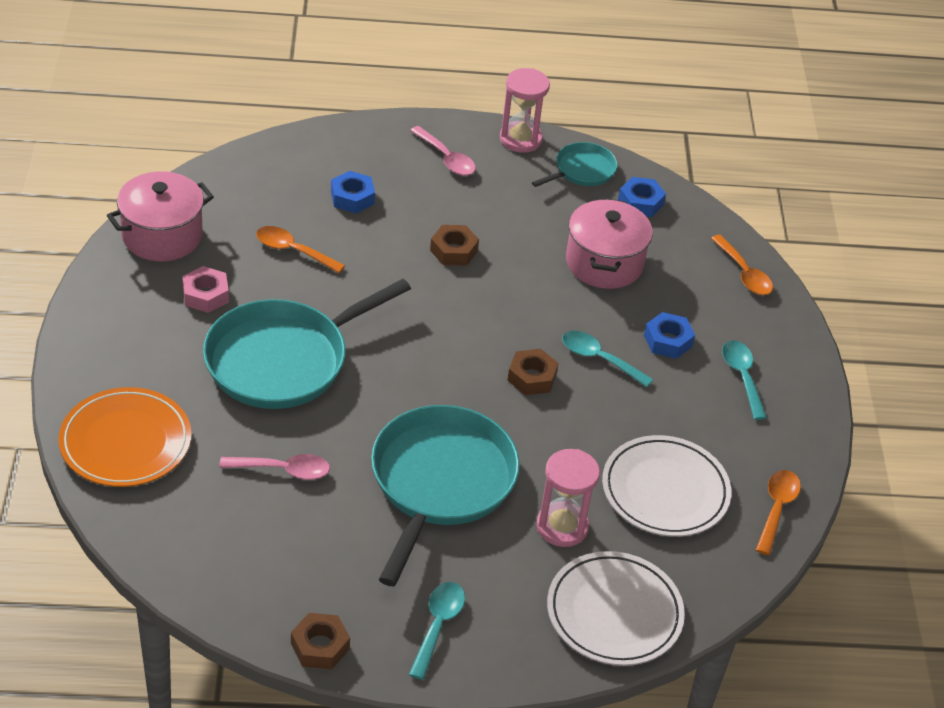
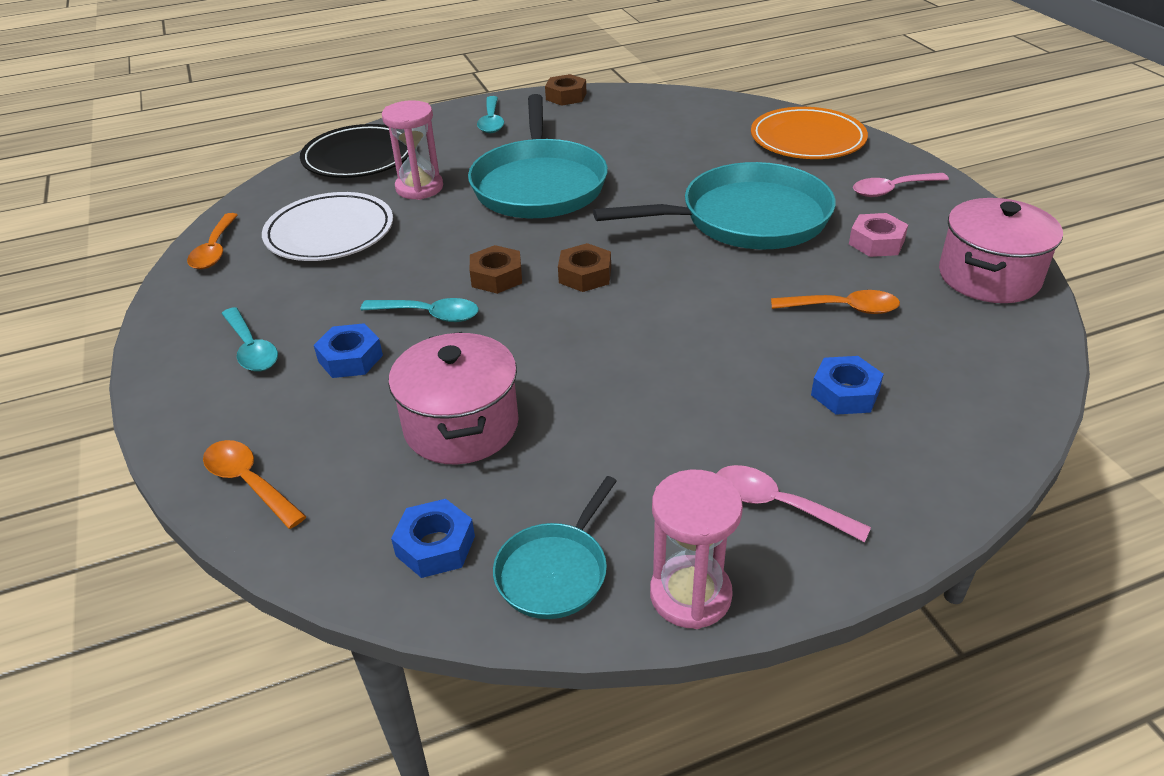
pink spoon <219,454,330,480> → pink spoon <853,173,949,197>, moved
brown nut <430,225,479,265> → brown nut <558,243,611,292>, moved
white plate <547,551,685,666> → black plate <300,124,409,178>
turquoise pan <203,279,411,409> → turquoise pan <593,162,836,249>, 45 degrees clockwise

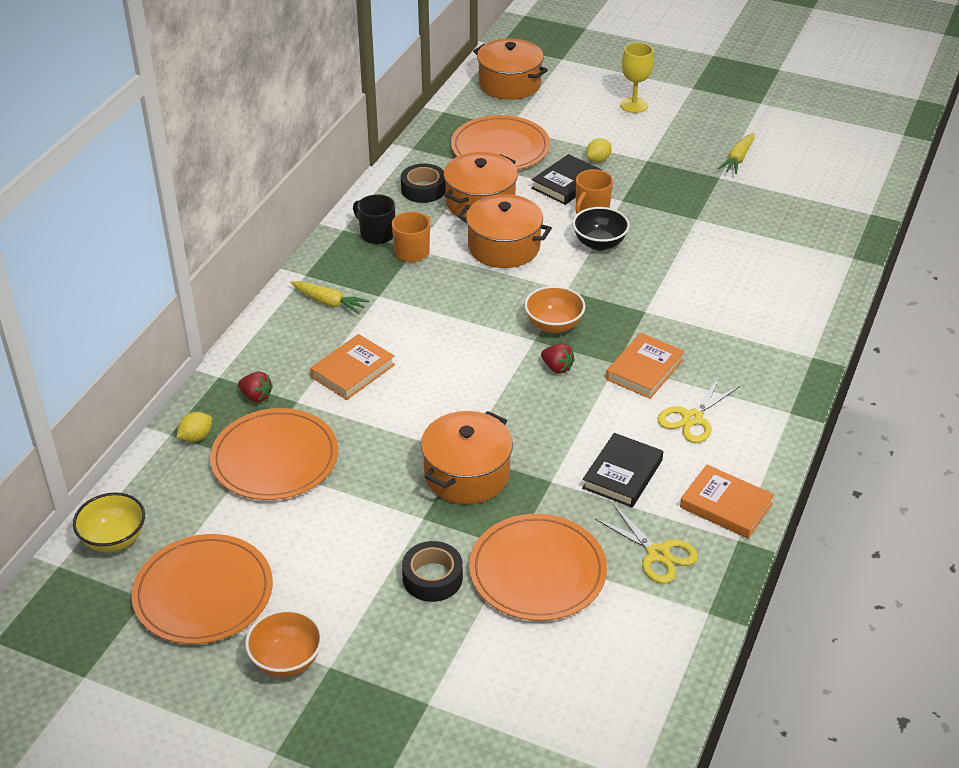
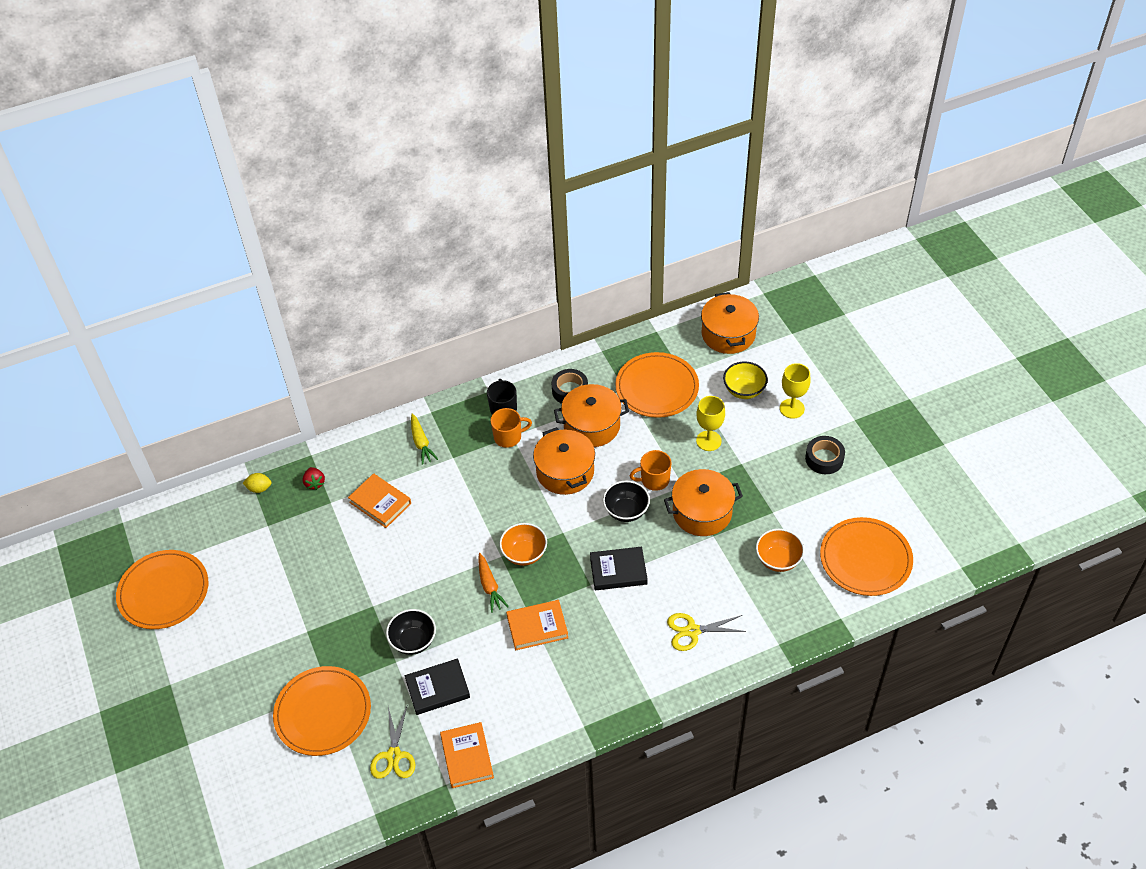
yellow carrot <718,133,754,174> → -
- → black bowl <386,609,436,655>
yellow bowl <73,492,145,552> → yellow bowl <723,362,768,399>, moved
orange plate <210,408,338,500> → orange plate <820,517,913,596>, moved
orange bowl <245,609,323,677> → orange bowl <756,529,805,572>, moved
black tape <402,541,463,602> → black tape <805,436,845,474>, moved
orange pot <421,411,513,504> → orange pot <664,469,743,536>, moved
black book <531,154,601,205> → black book <590,547,648,590>, moved
yellow scissors <658,378,740,443> → yellow scissors <667,613,746,651>, moved
red strawberry <541,344,575,374> → orange carrot <478,553,509,613>
yellow lemon <586,138,612,162> → yellow goblet <696,396,725,451>
orange book <310,334,395,400> → orange book <348,473,411,528>, 45 degrees clockwise

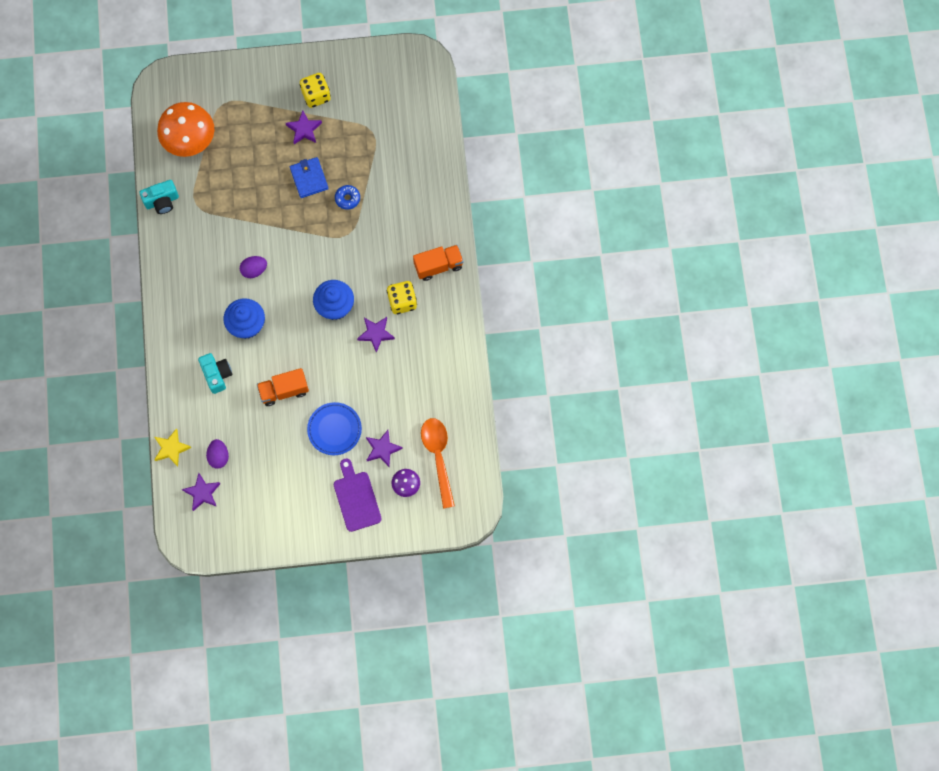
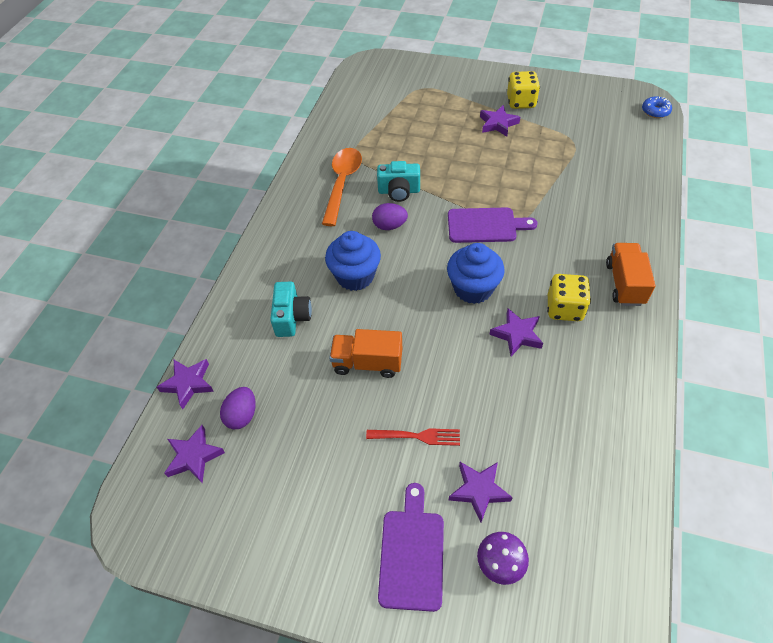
orange mushroom <157,102,214,157> → -
blue wallet <290,157,329,198> → -
- → purple cutting board <448,207,537,243>
turquoise camera <139,180,179,214> → turquoise camera <377,161,420,202>, moved
blue donut <335,185,360,210> → blue donut <642,96,672,118>, moved
orange spoon <421,418,455,509> → orange spoon <322,148,362,226>, moved
blue plate <307,402,362,455> → red fork <366,428,460,446>
yellow star <154,429,191,467> → purple star <157,359,214,409>
orange truck <413,245,464,281> → orange truck <606,243,655,306>, 90 degrees counterclockwise

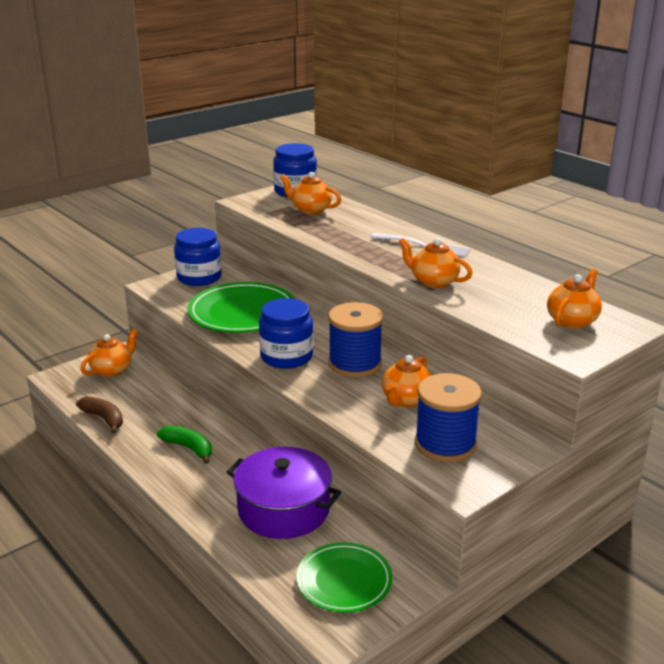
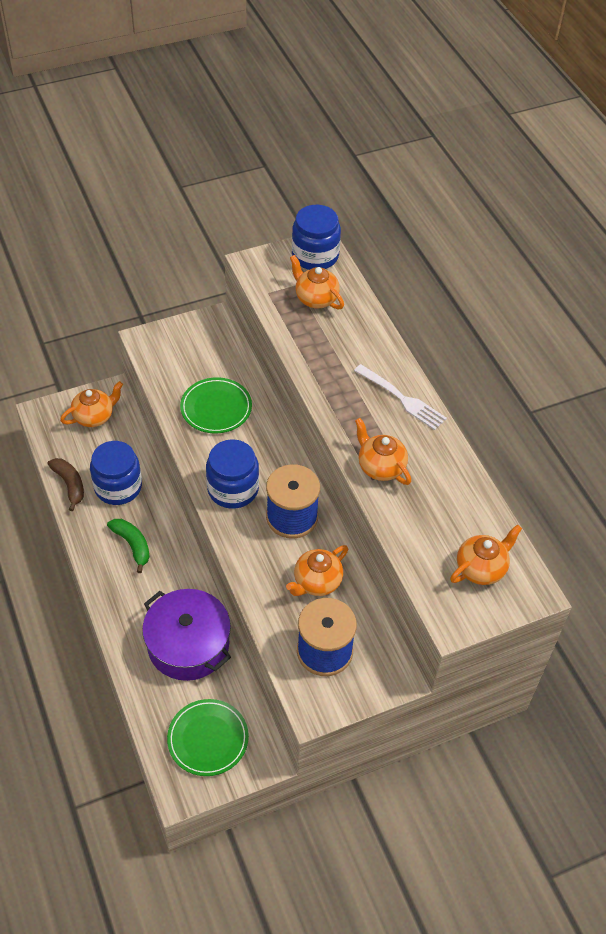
blue jar <174,228,222,286> → blue jar <90,441,142,505>, moved
green plate <187,282,295,333> → green plate <180,377,252,434>, x0.65

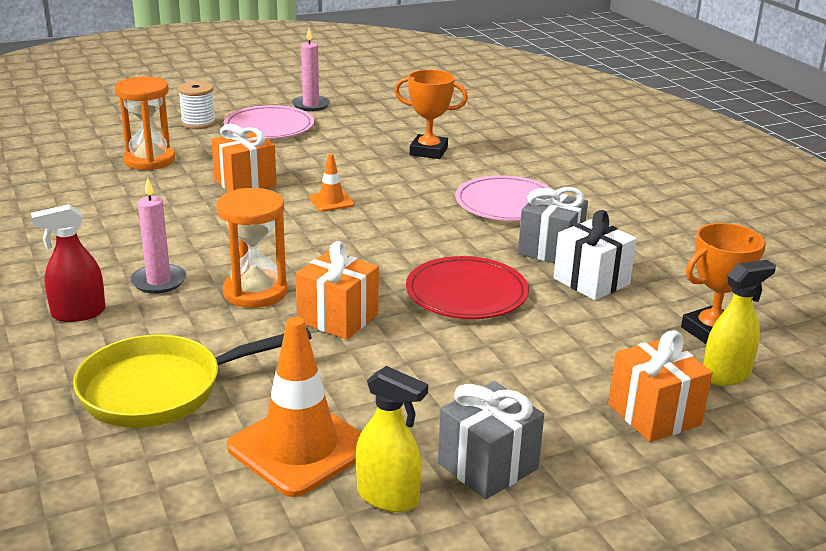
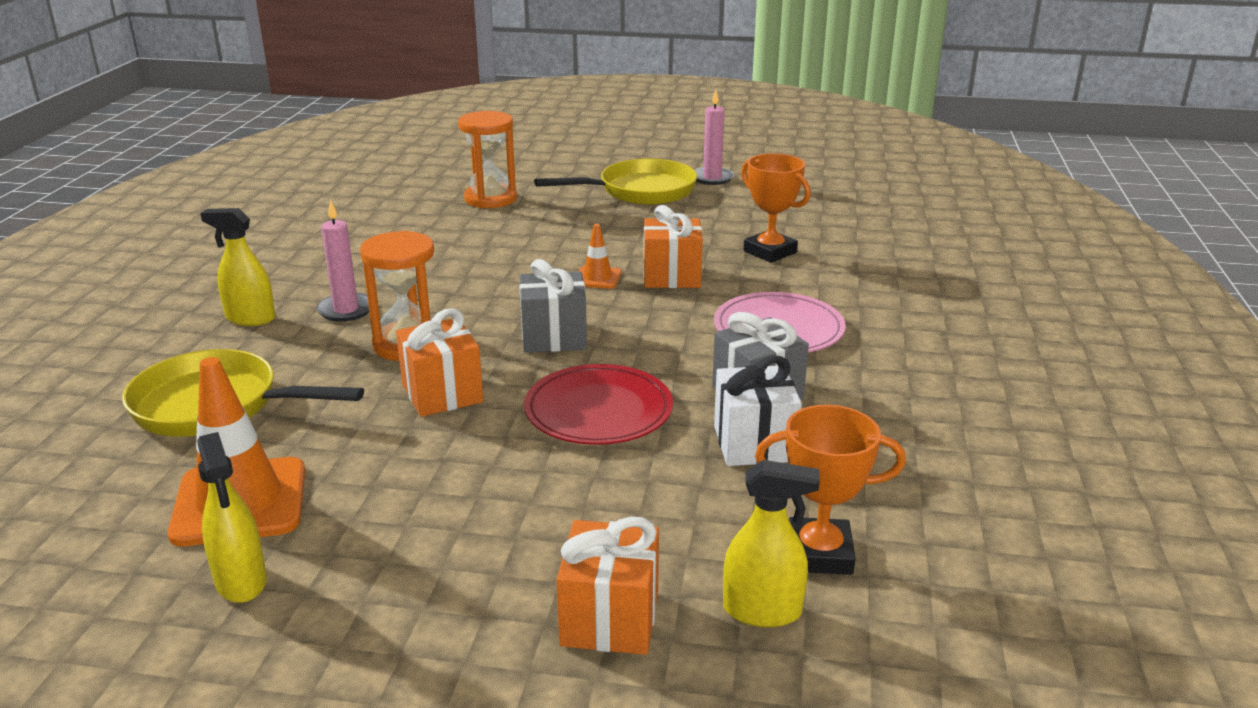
white spool <178,81,216,129> → -
orange gift <211,124,277,192> → orange gift <643,205,703,288>, moved
grey gift <438,381,544,499> → grey gift <520,259,587,353>, moved
pink plate <224,105,314,139> → yellow pan <534,158,697,205>
red spray bottle <31,204,106,322> → yellow spray bottle <200,208,275,326>

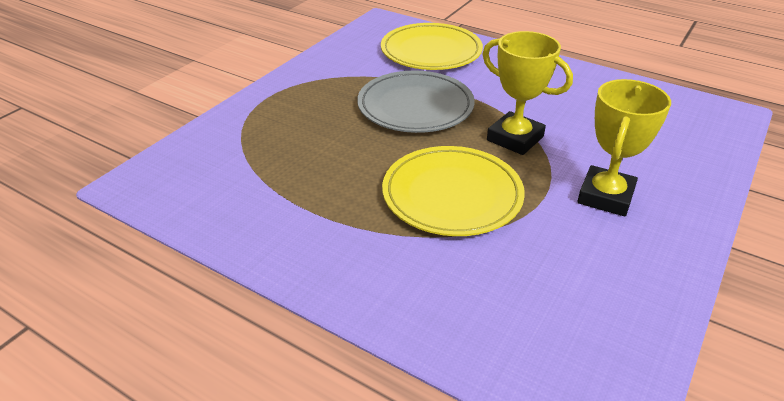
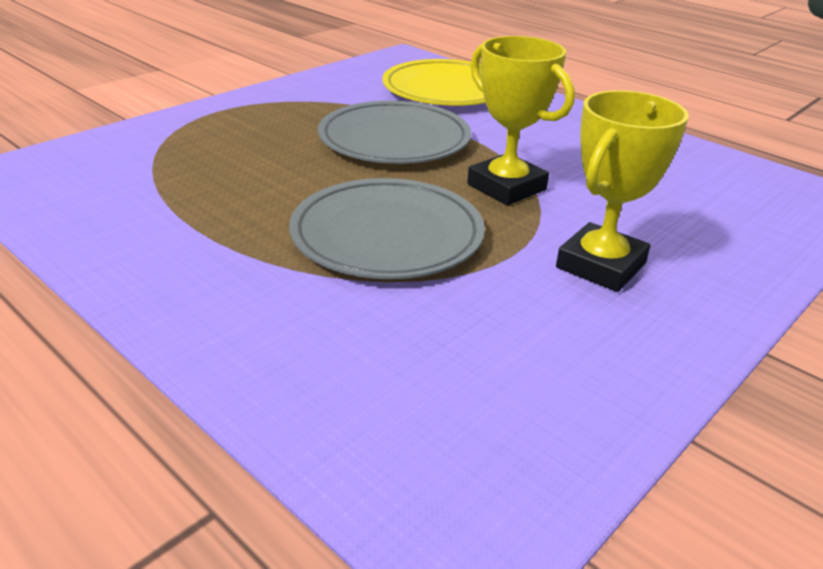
yellow plate <382,146,525,236> → grey plate <289,178,485,279>

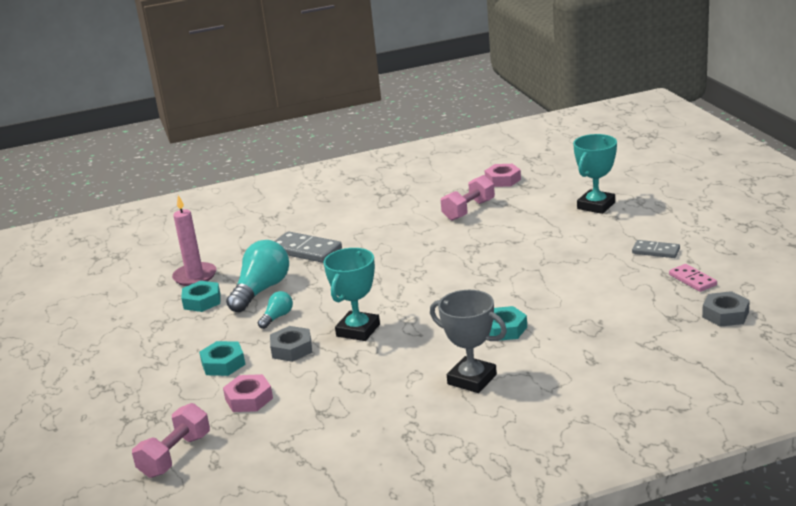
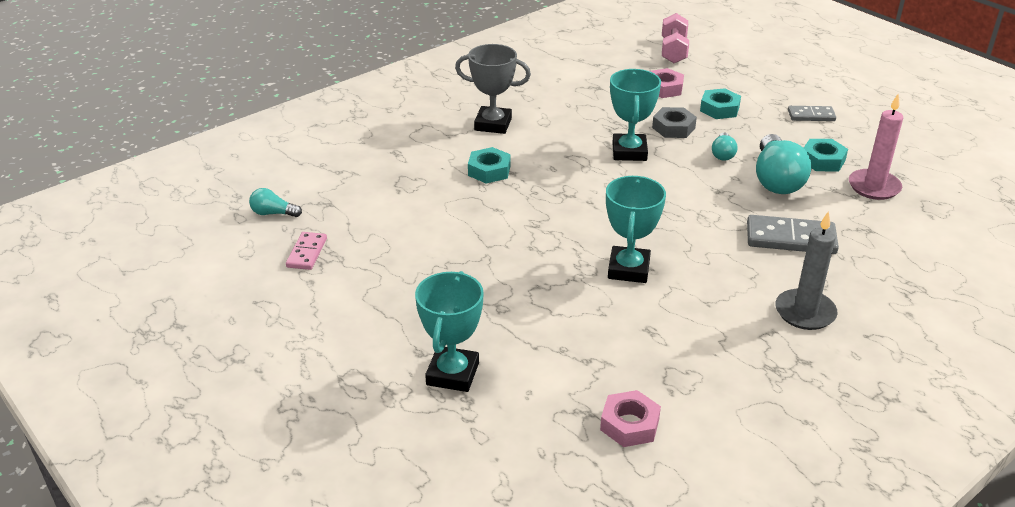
pink dumbbell <441,175,495,221> → -
- → turquoise trophy <606,176,666,283>
- → grey candle <775,211,838,330>
grey domino <632,240,680,258> → grey domino <788,106,836,121>, moved
grey nut <702,291,750,327> → turquoise light bulb <249,188,302,217>
pink domino <669,264,717,292> → pink domino <286,232,327,270>, 60 degrees clockwise

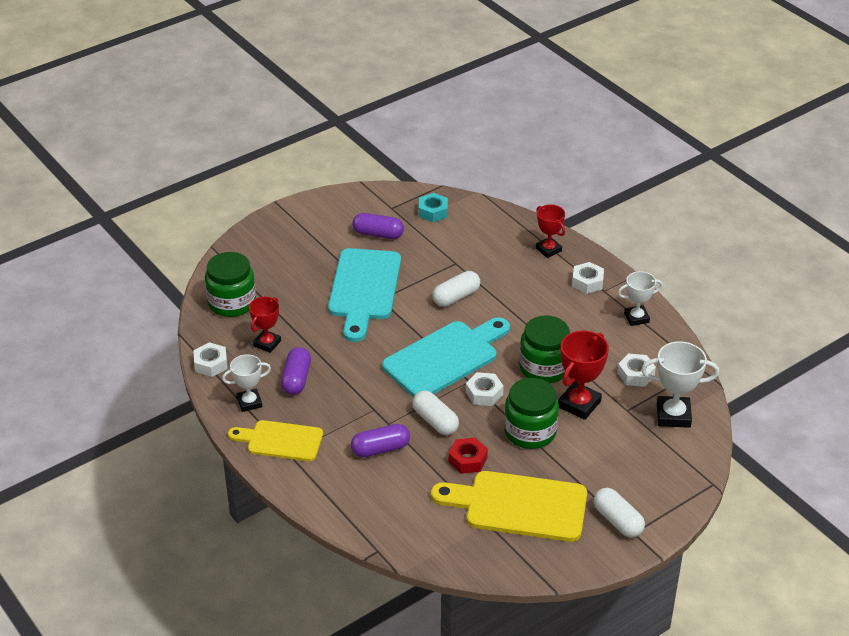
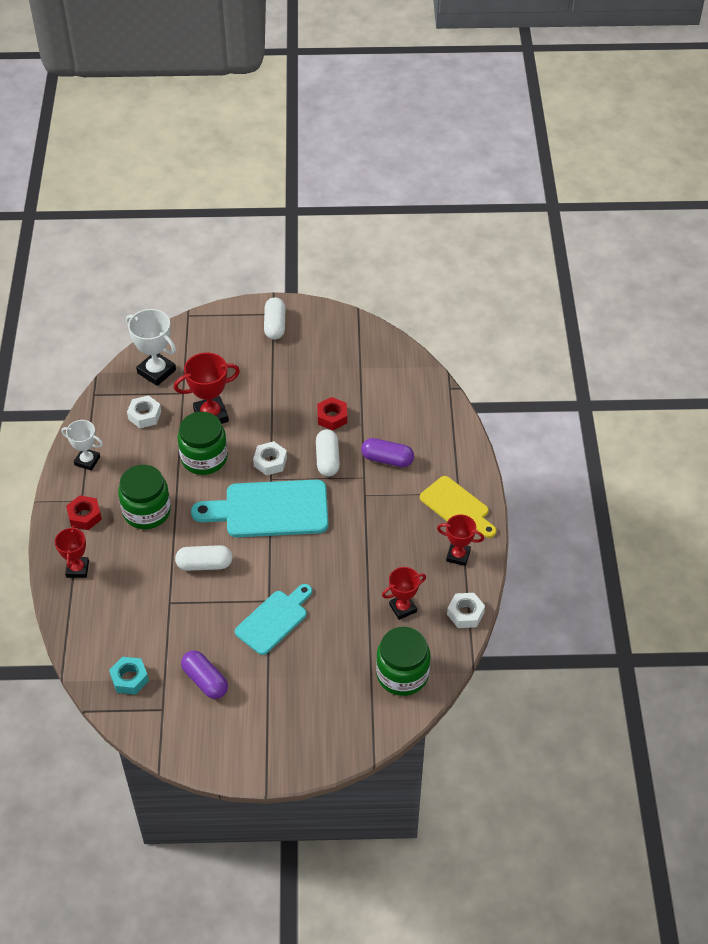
purple capsule <281,347,311,395> → -
yellow cutting board <431,471,587,542> → -
green jar <504,378,559,449> → green jar <118,465,171,529>, moved
white trophy <222,354,271,412> → red trophy <437,514,484,566>
white nut <572,262,604,294> → red nut <66,495,102,530>
turquoise cutting board <328,248,401,342> → turquoise cutting board <235,584,312,655>, x0.63

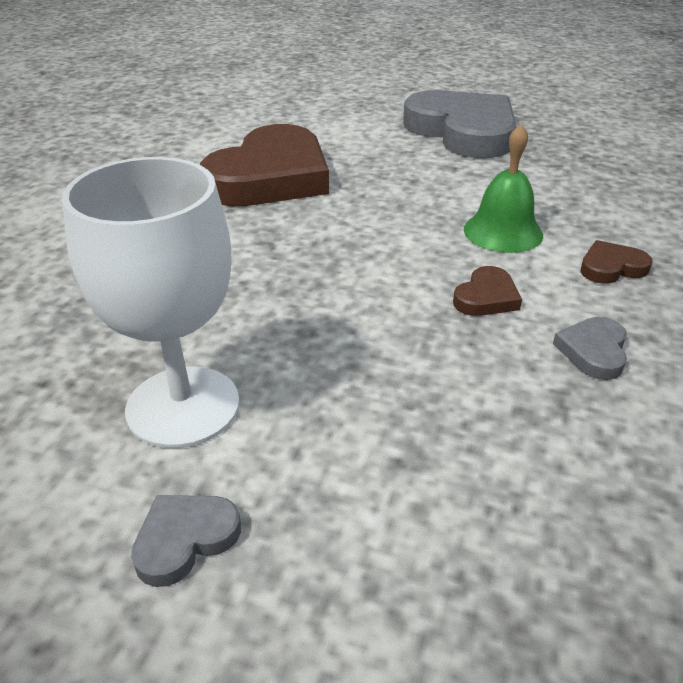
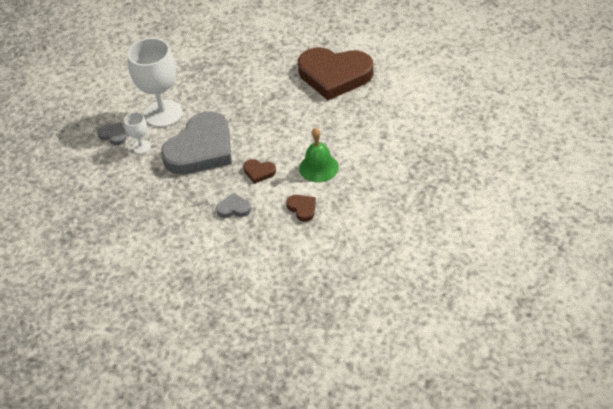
- → white goblet <124,112,151,154>
grey heart <403,90,516,158> → grey heart <161,111,232,175>, moved

